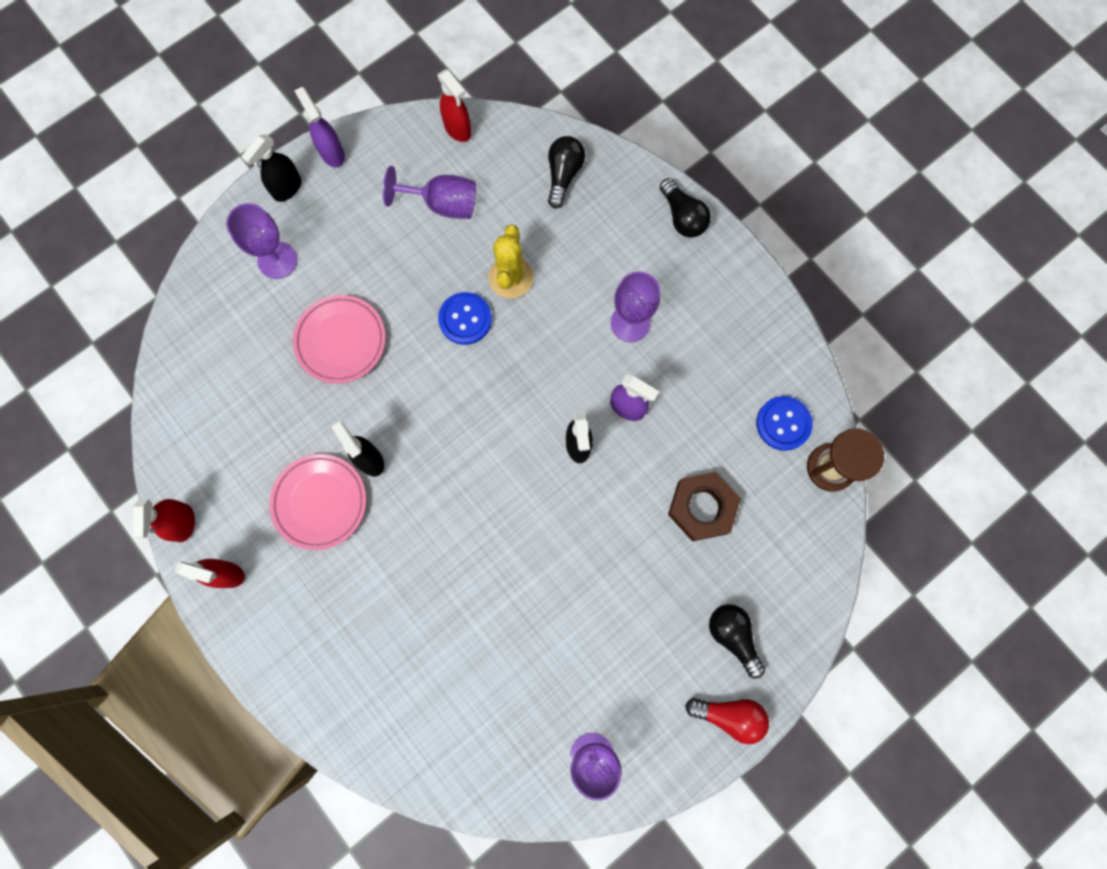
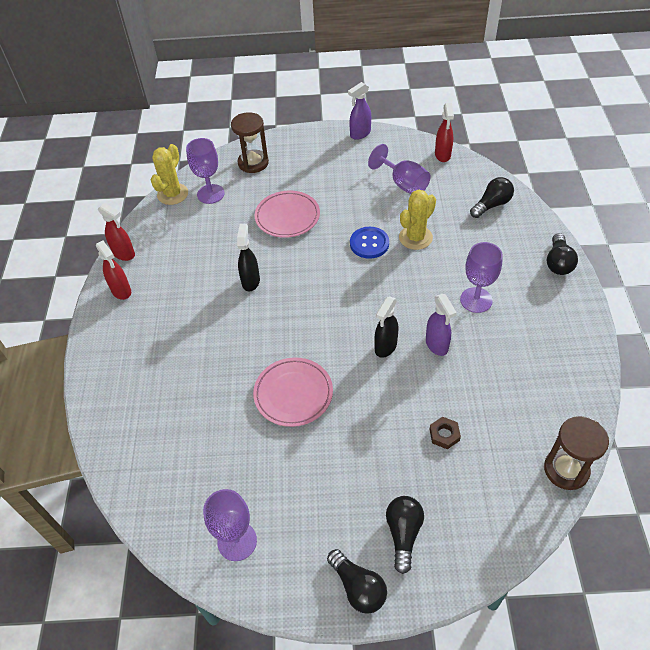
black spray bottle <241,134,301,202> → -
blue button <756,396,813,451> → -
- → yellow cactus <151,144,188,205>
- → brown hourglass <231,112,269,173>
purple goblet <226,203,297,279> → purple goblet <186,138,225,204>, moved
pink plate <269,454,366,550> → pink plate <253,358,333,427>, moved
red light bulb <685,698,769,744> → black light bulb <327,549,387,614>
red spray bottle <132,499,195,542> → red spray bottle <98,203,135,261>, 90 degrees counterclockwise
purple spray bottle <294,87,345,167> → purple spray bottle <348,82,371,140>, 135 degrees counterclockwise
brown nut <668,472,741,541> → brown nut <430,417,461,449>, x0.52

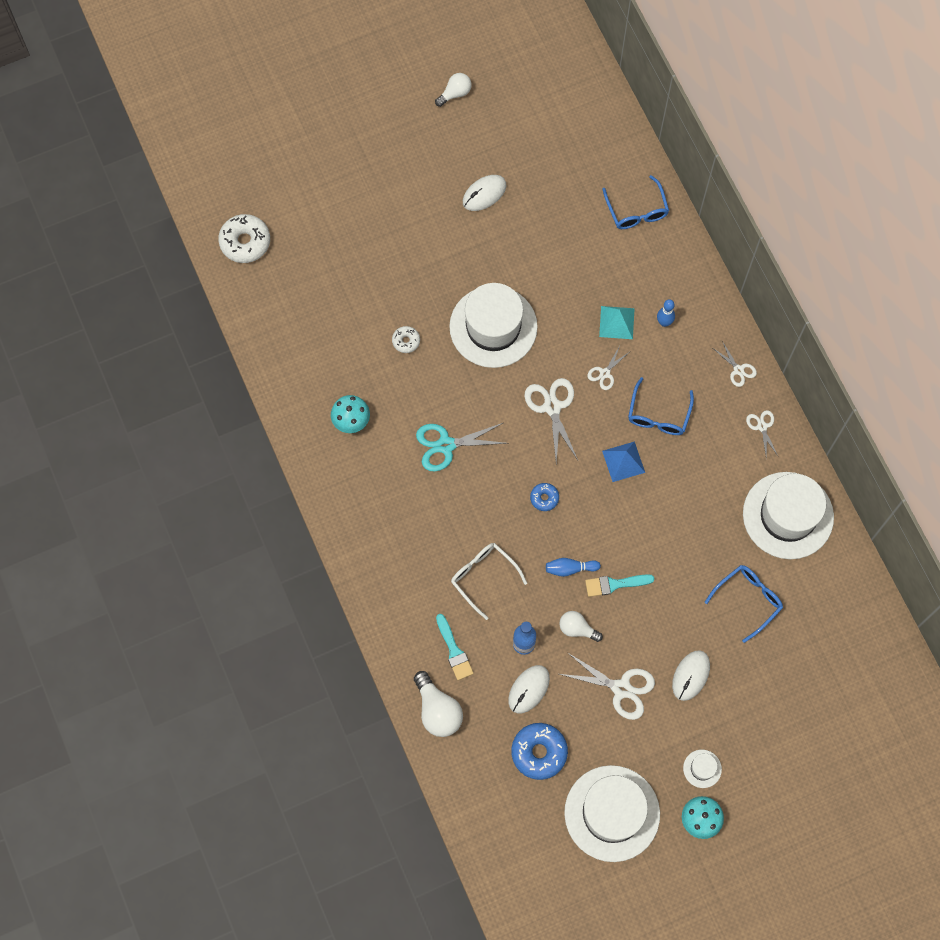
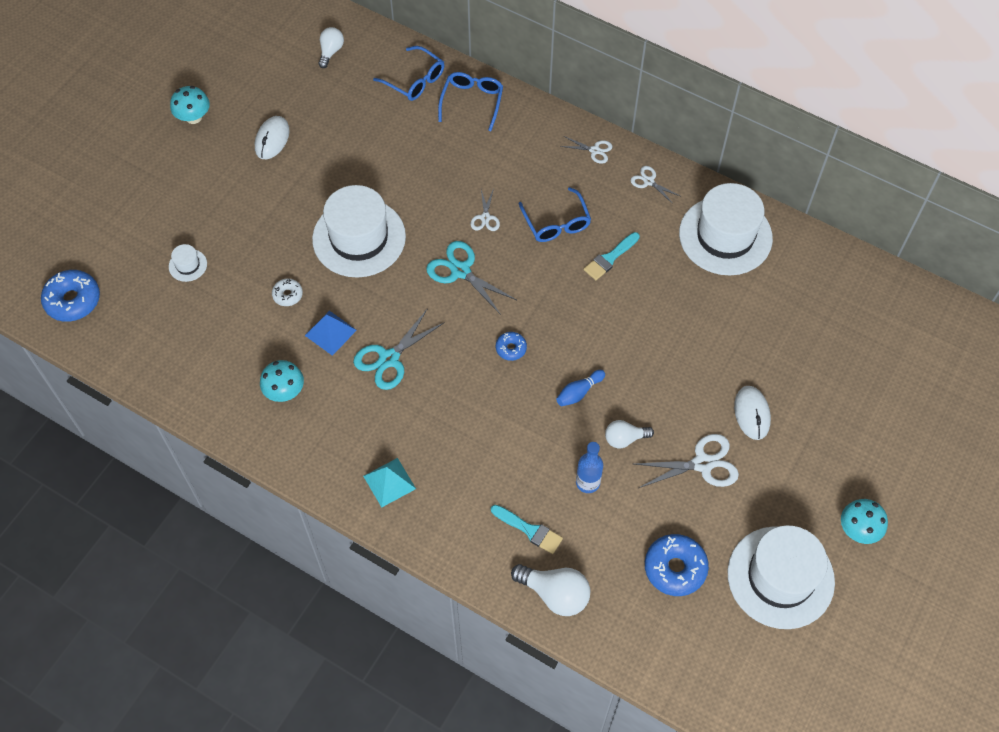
white glasses <451,543,527,620> → -
white mouse <508,665,550,713> → -
blue bowling pin <657,299,675,327> → -
- → turquoise mushroom <170,86,210,124>
white light bulb <435,73,471,107> → white light bulb <318,27,344,68>, moved
turquoise brush <585,574,655,597> → turquoise brush <584,232,640,280>, moved
turquoise pyramid <599,306,635,339> → turquoise pyramid <363,458,416,507>, moved
blue pyramid <602,441,645,482> → blue pyramid <305,311,357,356>, moved
white hat <683,750,722,788> → white hat <169,244,207,282>, moved
blue glasses <705,565,783,643> → blue glasses <438,72,503,131>, moved
white donut <218,214,270,263> → blue donut <41,270,100,322>
white scissors <524,378,578,463> → turquoise scissors <426,241,517,315>

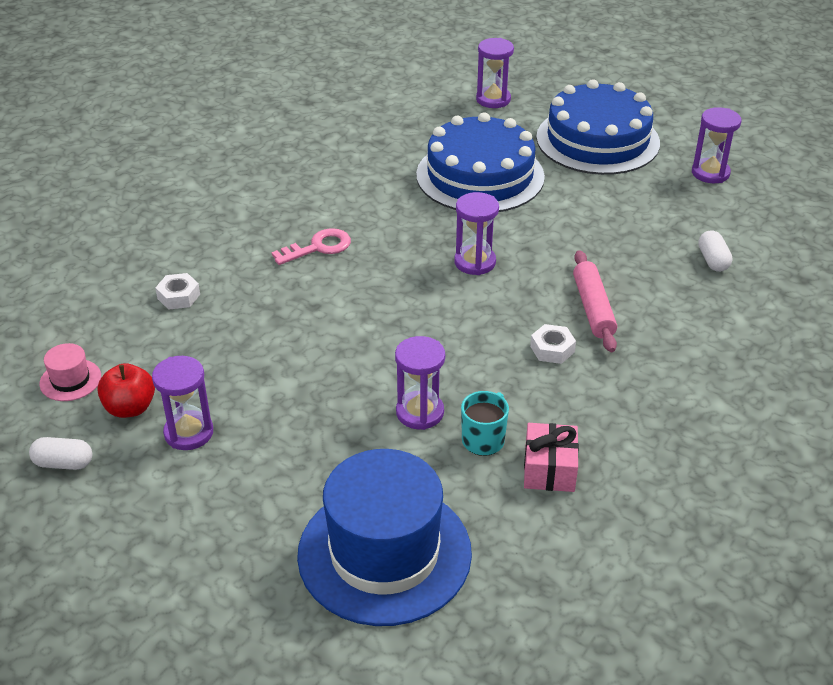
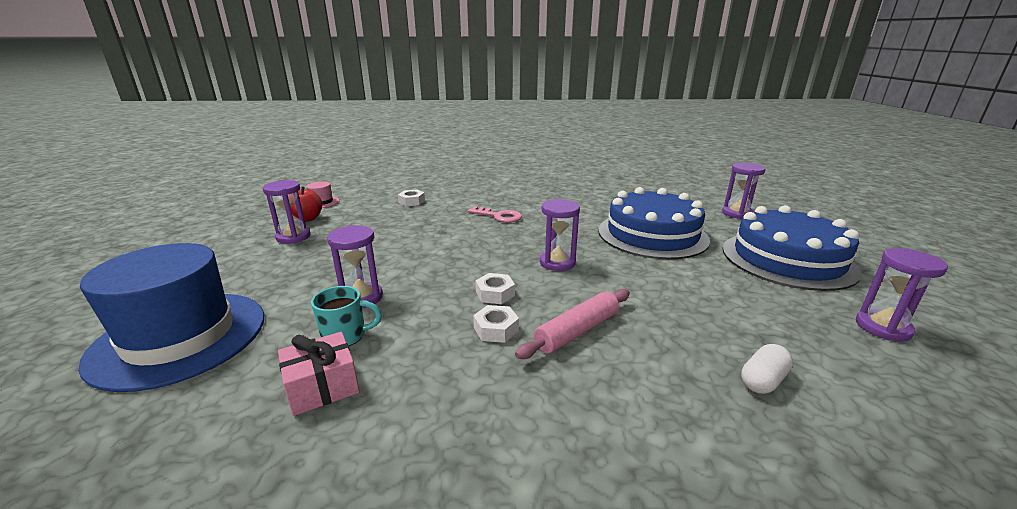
white capsule <29,437,92,470> → -
- → white nut <475,273,515,304>

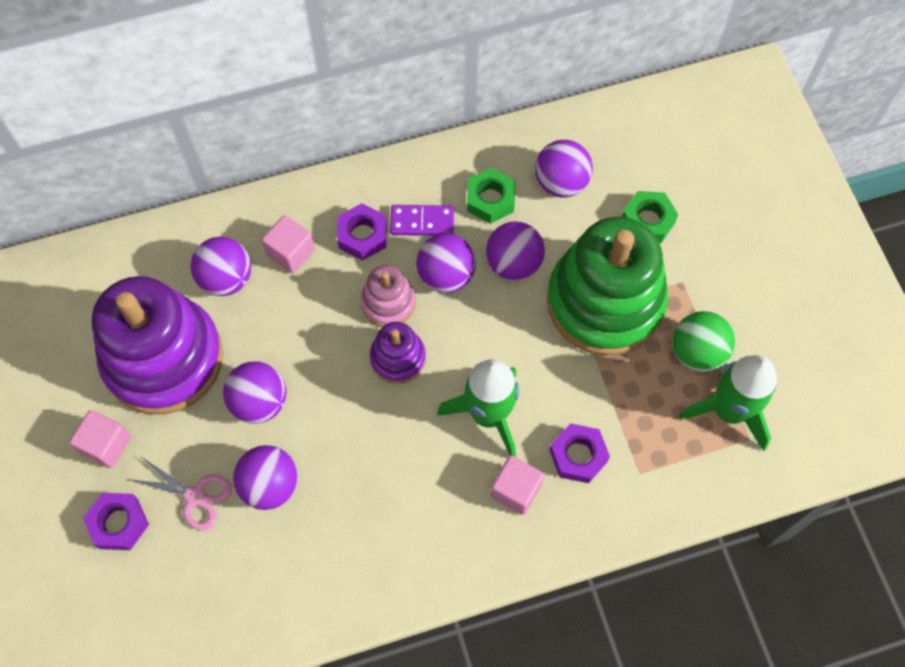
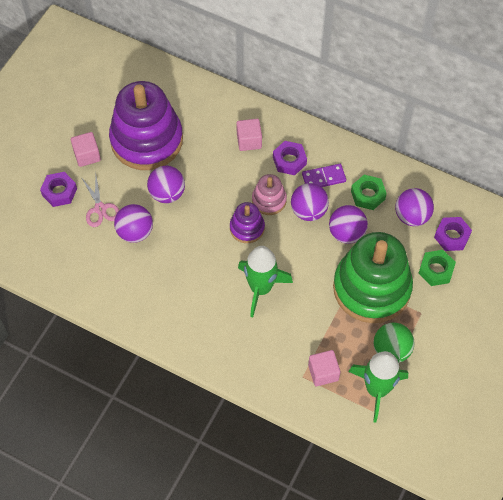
purple ball <191,237,251,296> → -
pink cube <491,455,544,515> → pink cube <308,350,340,386>, moved
purple nut <550,423,610,483> → purple nut <434,217,472,251>, moved
purple domino <390,205,454,236> → purple domino <302,164,346,187>, 60 degrees counterclockwise

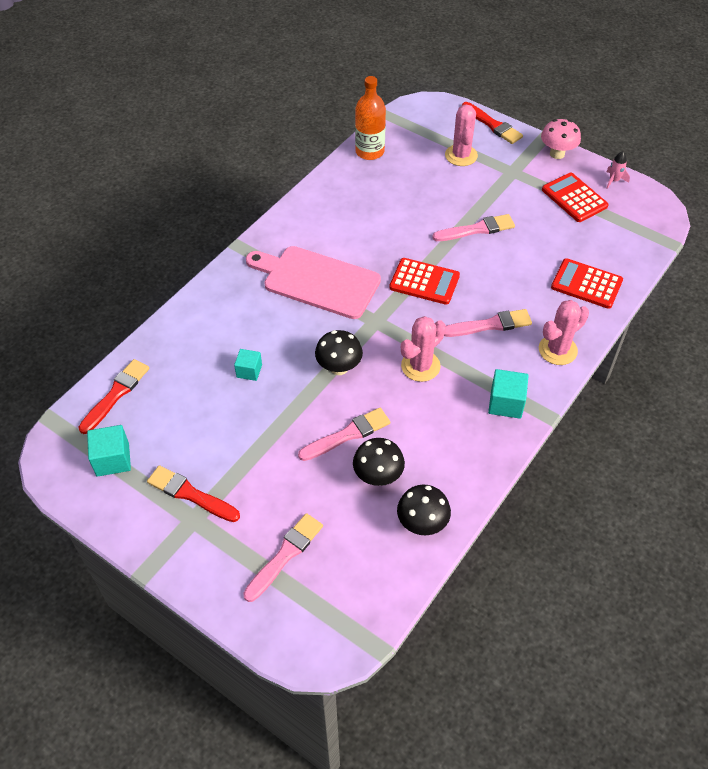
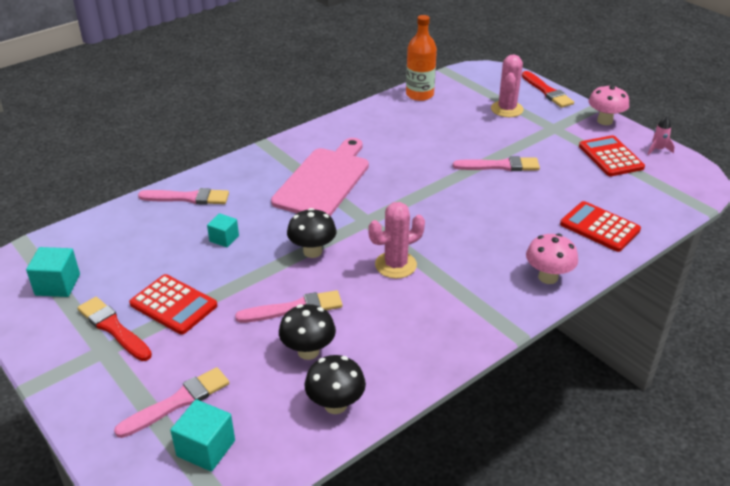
red brush <79,359,149,434> → -
red calculator <389,258,460,305> → red calculator <129,274,217,335>, moved
pink brush <444,309,532,337> → pink brush <138,188,229,205>, moved
turquoise cube <488,369,529,419> → turquoise cube <170,399,235,471>, moved
pink cactus <539,300,589,365> → pink mushroom <526,234,578,284>
pink cutting board <246,246,381,319> → pink cutting board <271,138,369,216>, 75 degrees clockwise

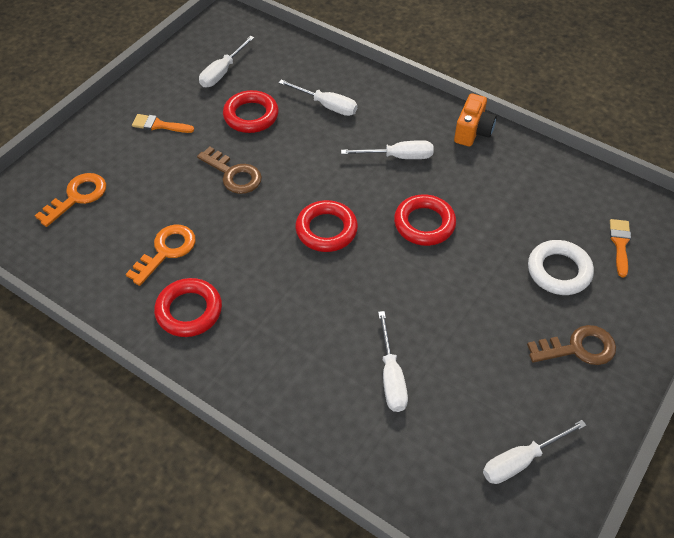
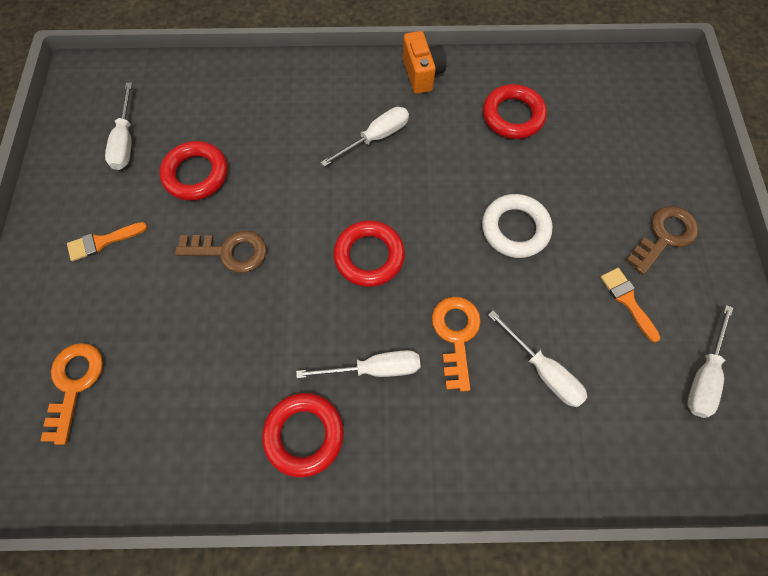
orange key <126,225,196,286> → orange key <432,297,481,392>, moved
white screwdriver <278,80,357,116> → white screwdriver <296,350,420,378>, moved
red ring <394,194,456,246> → red ring <483,84,547,139>, moved
white ring <528,240,594,295> → white ring <482,194,553,258>, moved
orange brush <610,219,631,277> → orange brush <600,268,661,342>, moved

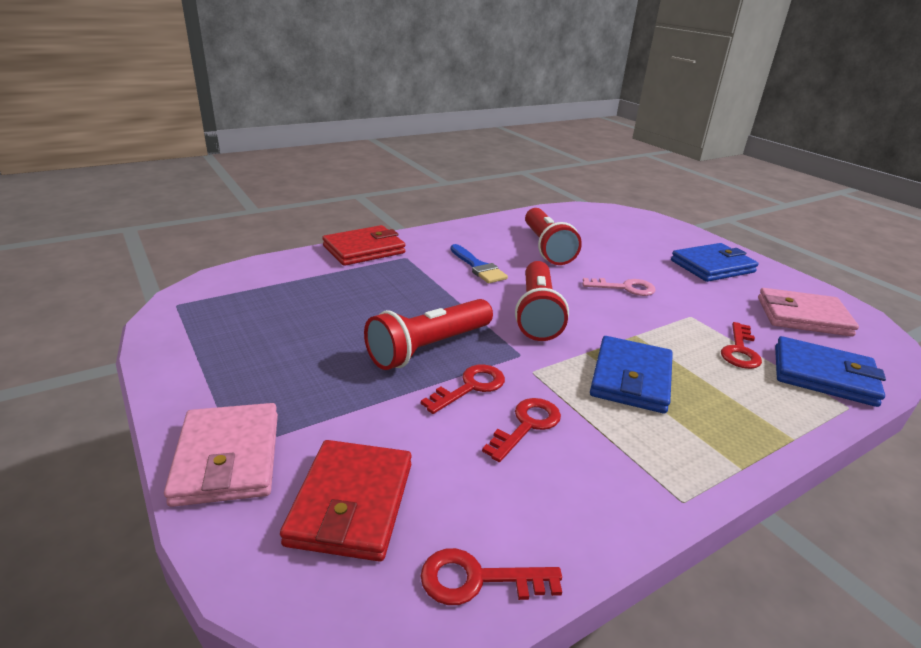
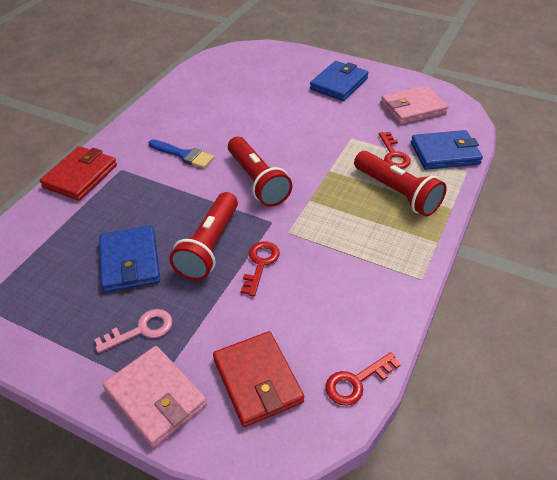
red key <482,398,561,462> → -
red flashlight <525,208,582,265> → red flashlight <354,151,447,216>, moved
pink key <582,278,656,296> → pink key <94,309,173,353>, moved
blue wallet <590,336,673,414> → blue wallet <99,226,160,292>, moved

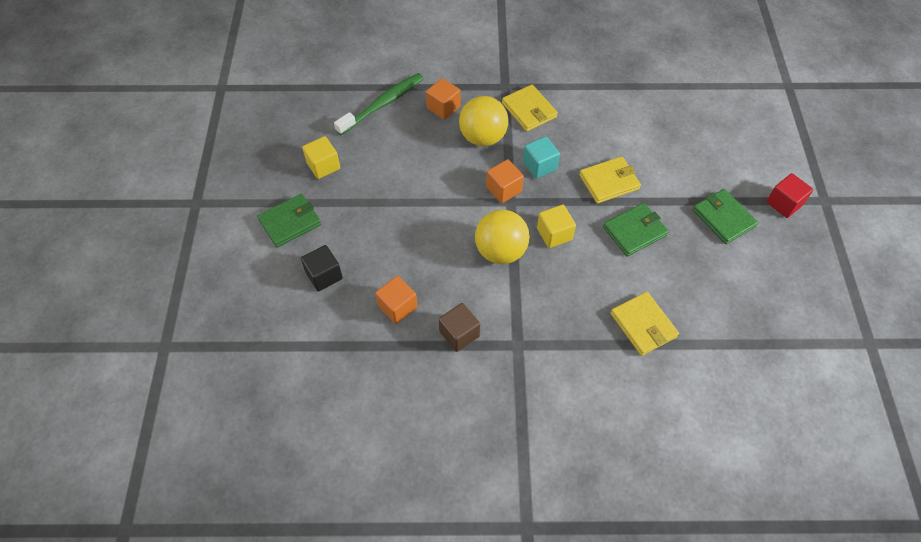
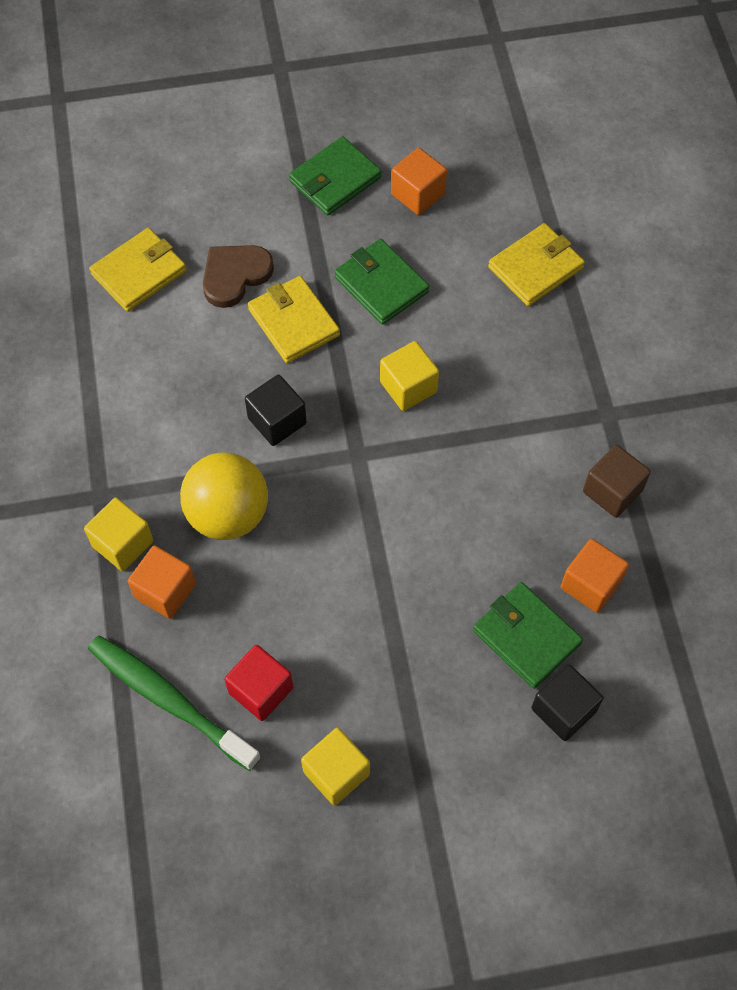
yellow ball <475,210,530,264> → -
- → yellow cube <84,498,153,571>
- → brown heart <203,245,274,308>
green wallet <257,194,321,247> → green wallet <473,582,583,689>, moved
orange cube <486,159,524,203> → orange cube <391,148,447,215>, moved
yellow wallet <502,85,558,131> → yellow wallet <89,228,187,312>, moved
red cube <766,173,813,218> → red cube <224,645,293,721>, moved
turquoise cube <523,136,560,179> → black cube <245,375,307,446>

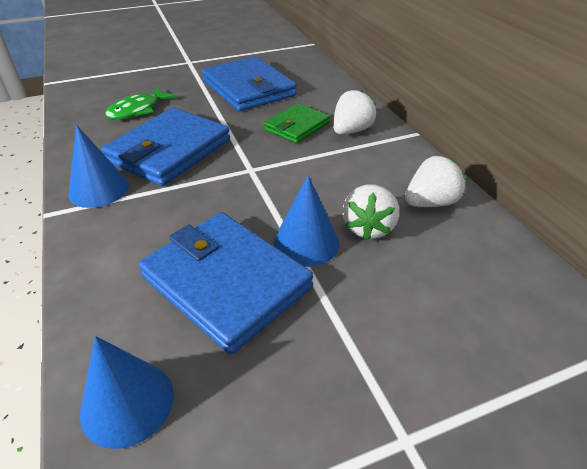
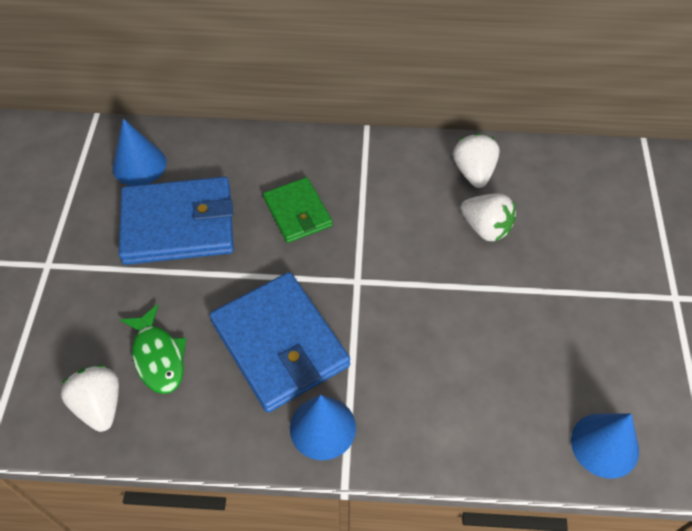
blue wallet <138,212,314,354> → -
blue cone <273,175,339,267> → blue cone <113,118,166,186>, moved
white strawberry <333,89,376,134> → white strawberry <61,365,119,432>, moved

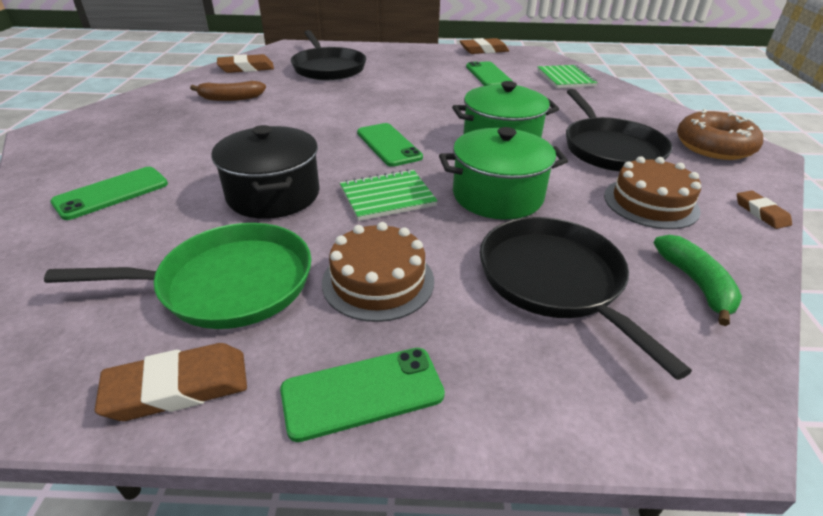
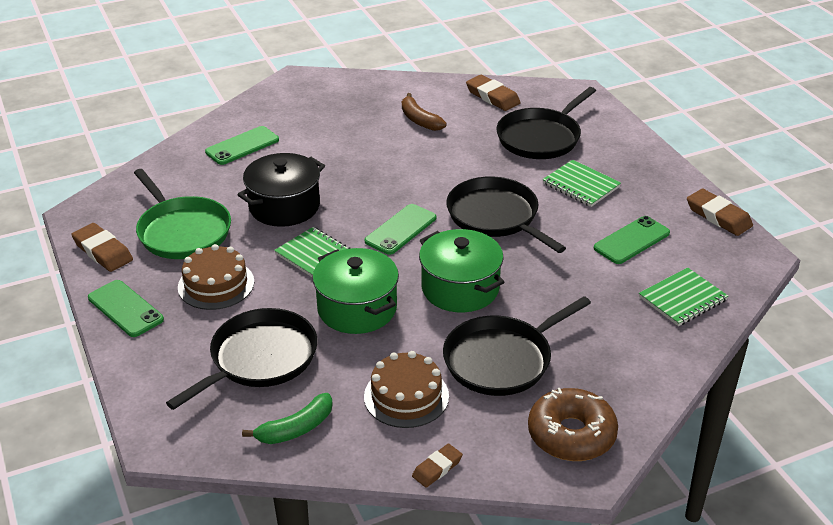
- → black pan <446,176,566,253>
- → green notebook <543,160,621,207>
green phone <50,167,168,220> → green phone <205,126,279,165>, 60 degrees counterclockwise

